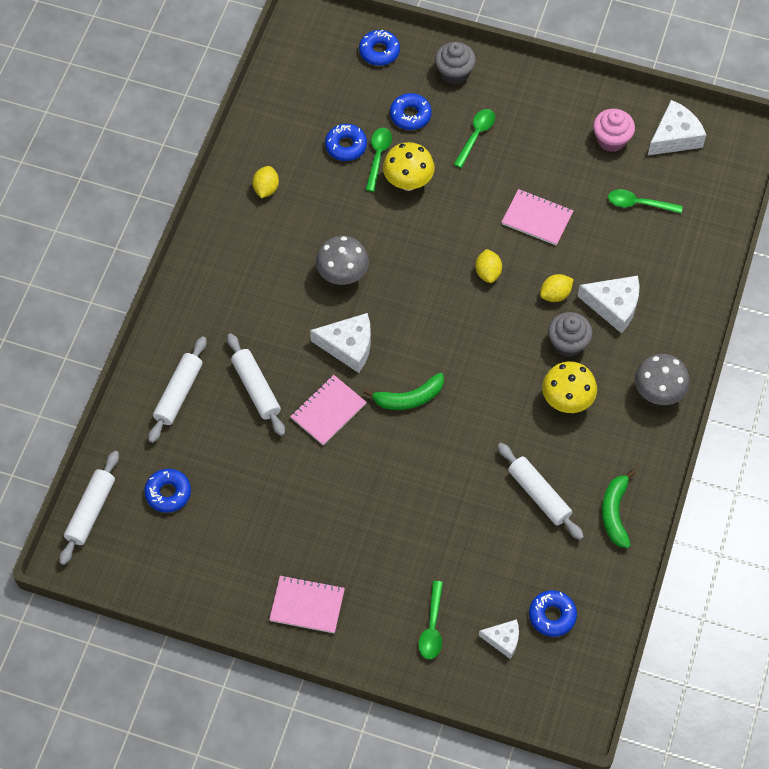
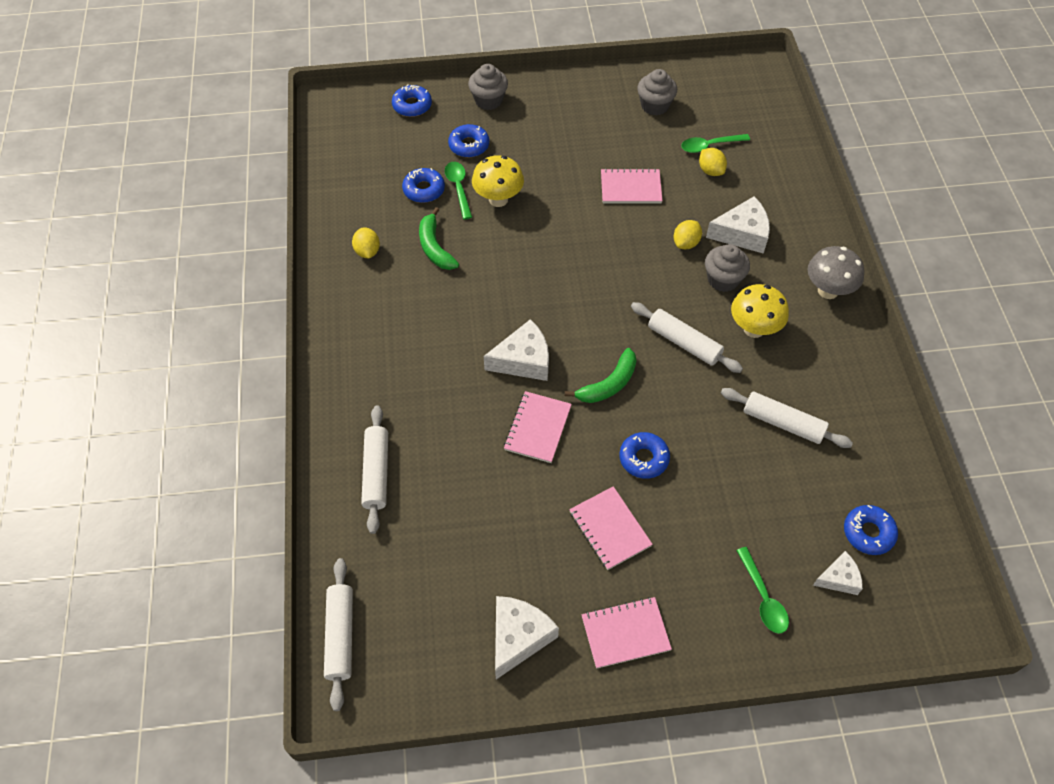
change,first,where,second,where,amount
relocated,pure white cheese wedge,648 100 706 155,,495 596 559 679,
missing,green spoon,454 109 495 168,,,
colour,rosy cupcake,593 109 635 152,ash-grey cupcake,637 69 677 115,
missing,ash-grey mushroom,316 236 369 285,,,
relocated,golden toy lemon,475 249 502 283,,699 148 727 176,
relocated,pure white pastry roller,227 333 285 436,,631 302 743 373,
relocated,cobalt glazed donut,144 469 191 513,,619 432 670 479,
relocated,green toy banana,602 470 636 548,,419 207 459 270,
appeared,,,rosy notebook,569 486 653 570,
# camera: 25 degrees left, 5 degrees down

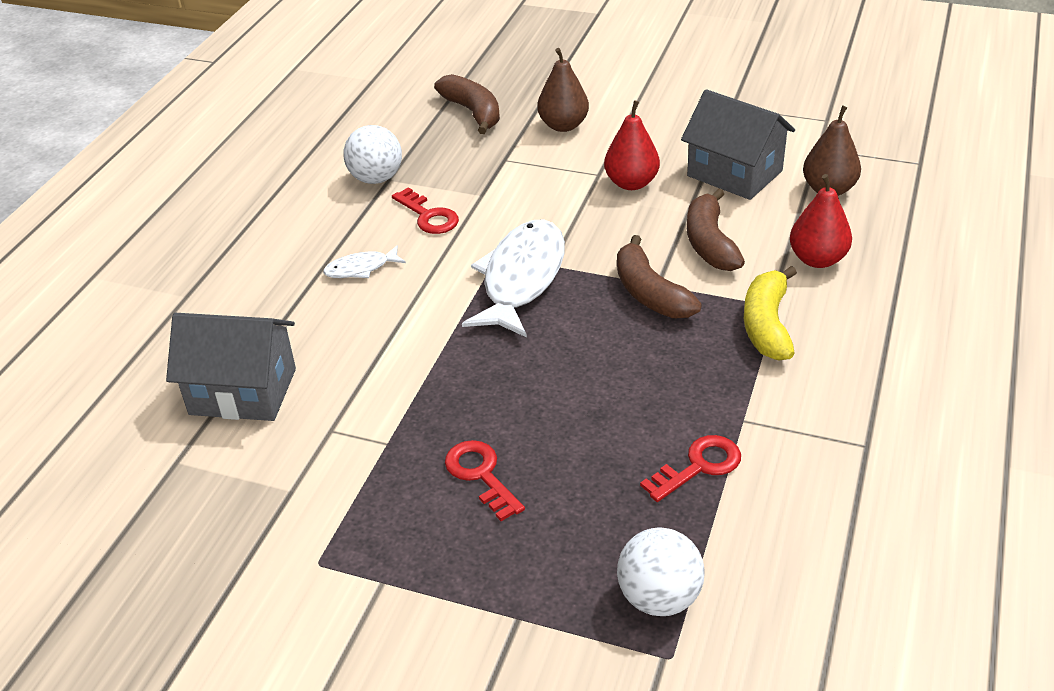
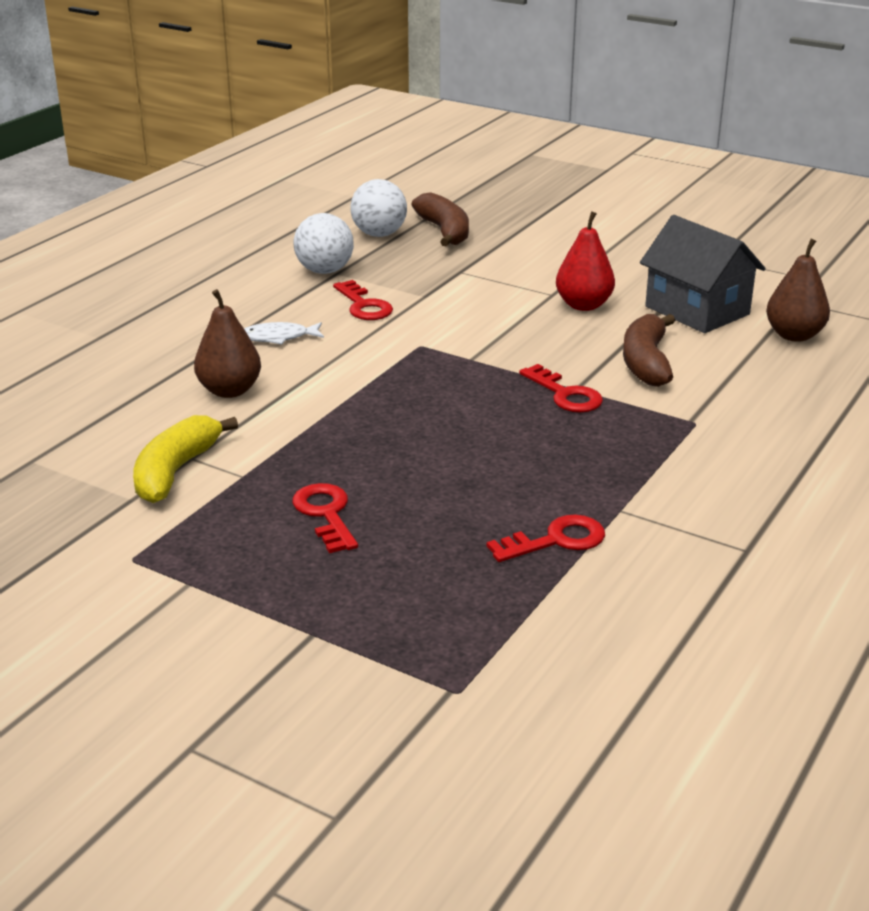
change,first,where,second,where,amount
relocated,dark brown pear,537 48 589 132,,194 289 261 398,
missing,red pear,790 174 852 268,,,
missing,pure white toy fish,462 219 565 338,,,
exchanged,dark brown toy banana,617 235 702 318,red latchkey,519 364 603 413,
relocated,golden toy banana,744 266 797 361,,133 415 238 503,
missing,ash-grey house,166 313 296 421,,,
relocated,pure white play ball,617 528 705 616,,350 179 407 237,
# camera: 10 degrees right, 10 degrees down

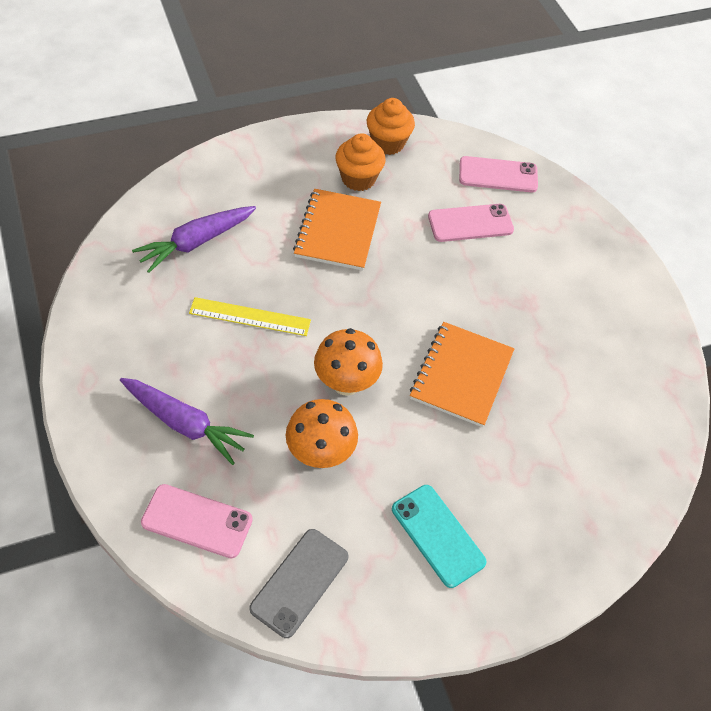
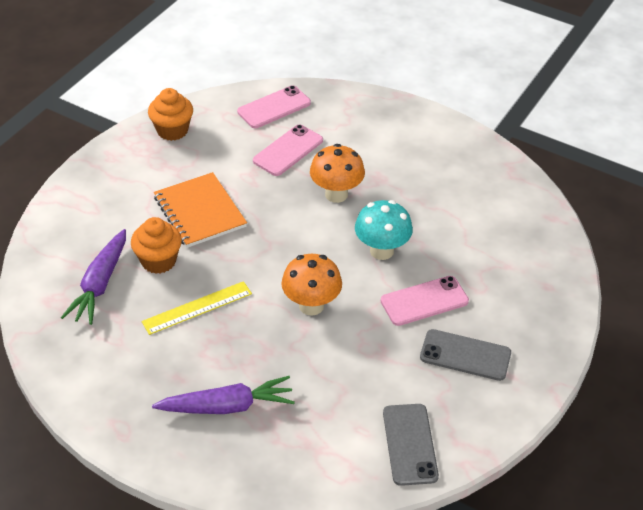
change,first,where,second,where,amount
relocated,orange-coloured cupcake,336 133 385 191,,131 217 182 274,
exchanged,orange-coloured notebook,410 322 514 427,aqua mushroom,355 200 413 260,
relocated,orange-coloured mushroom,286 399 358 468,,310 144 365 203,
relocated,rosy mobile phone,141 484 253 558,,380 276 469 326,
colour,aqua mobile phone,392 485 487 588,ash-grey mobile phone,420 329 511 381,
# camera: 35 degrees left, 10 degrees down

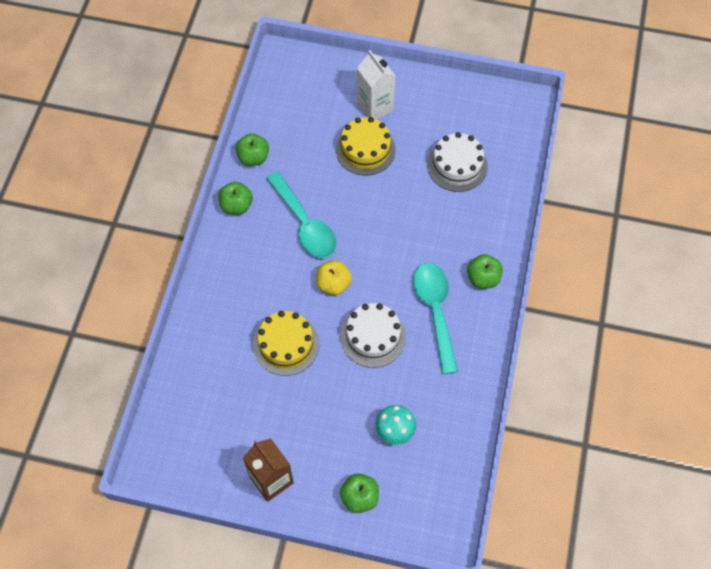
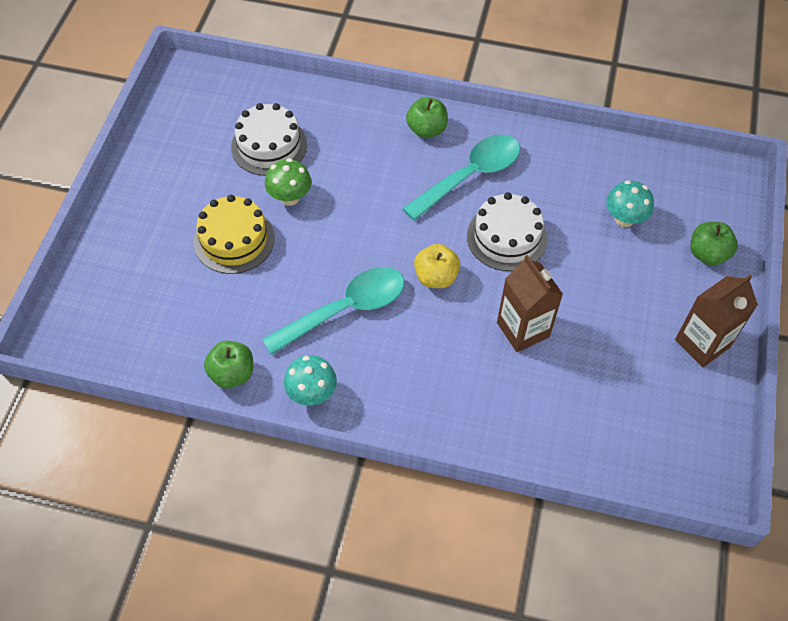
change,first,where,second,where,amount
missing,pure white milk carton,357 50 396 119,,,
exchanged,green apple fruit,218 182 253 215,aqua mushroom,284 355 337 406,
spun,aqua spoon,413 263 458 374,,402 135 520 221,150 degrees clockwise
exchanged,golden layer cake,253 311 319 376,dark brown milk carton,497 255 563 352,
appeared,,,green mushroom,265 158 312 206,
# camera: 90 degrees left, 5 degrees down

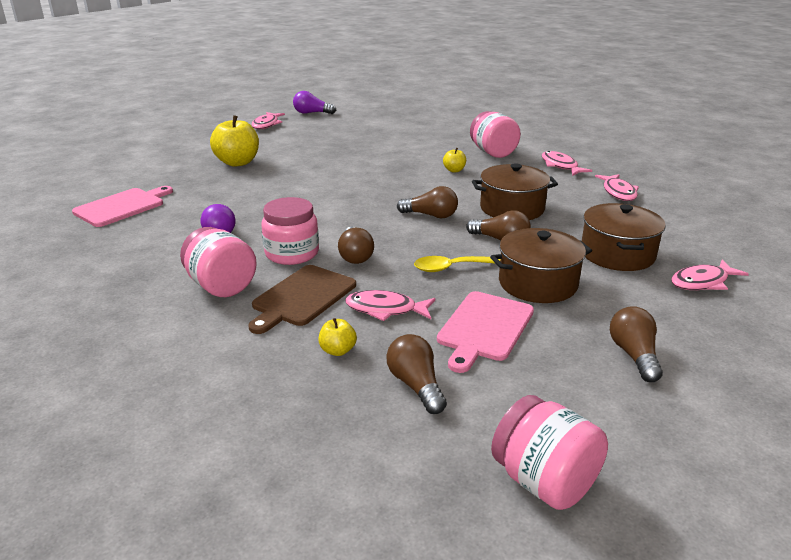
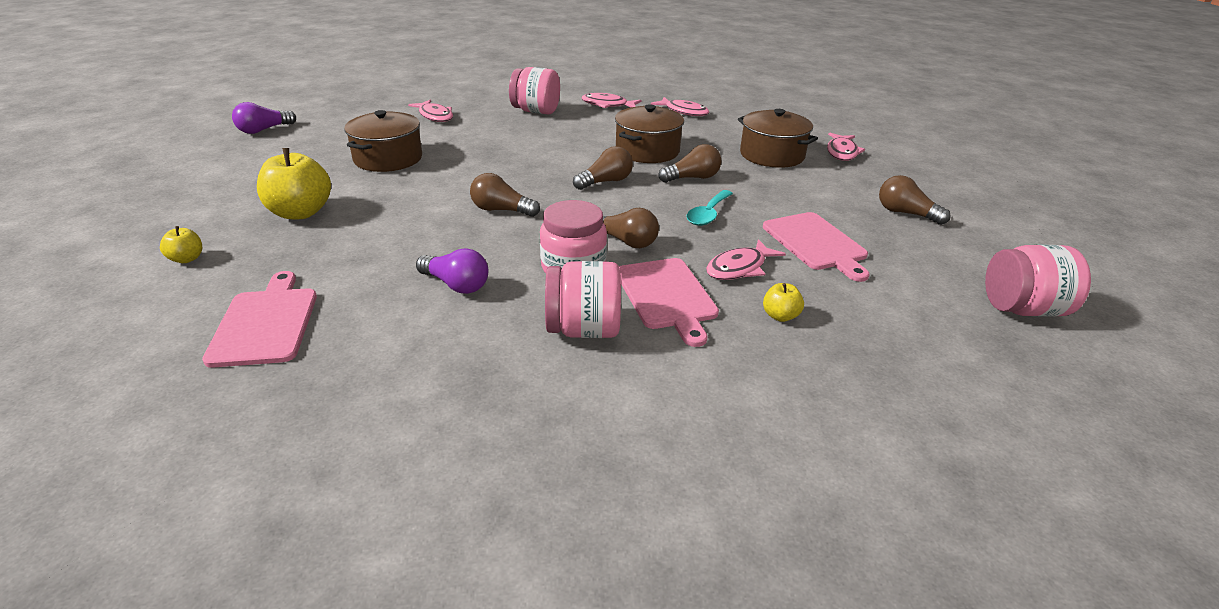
change,first,where,second,where,amount
relocated,rosy toy fish,251 112 285 129,,408 100 453 122,
relocated,golden apple fruit,443 148 466 172,,160 226 202 263,
relocated,dark brown pot,490 228 592 303,,344 110 422 172,
colour,golden spoon,414 256 500 272,aqua spoon,686 190 733 226,
colour,dark brown chopping board,248 265 356 334,rosy chopping board,619 258 719 347,
relocated,dark brown lightbulb,386 334 447 414,,470 173 540 217,
# camera: 50 degrees left, 5 degrees up

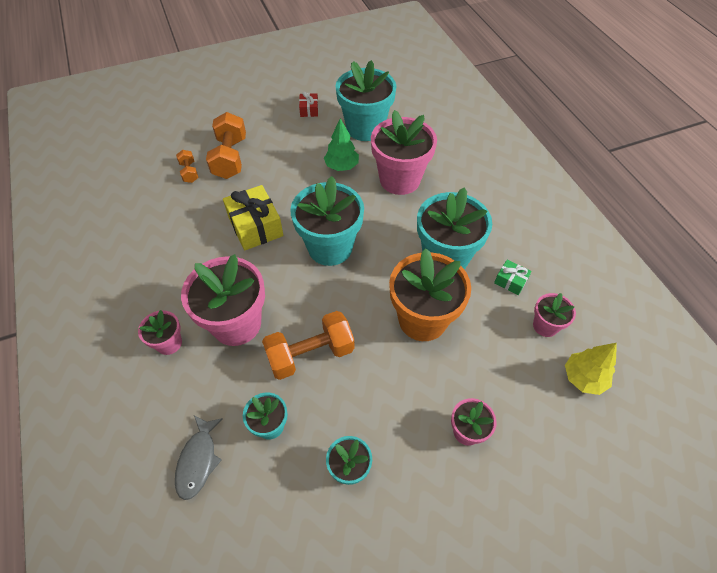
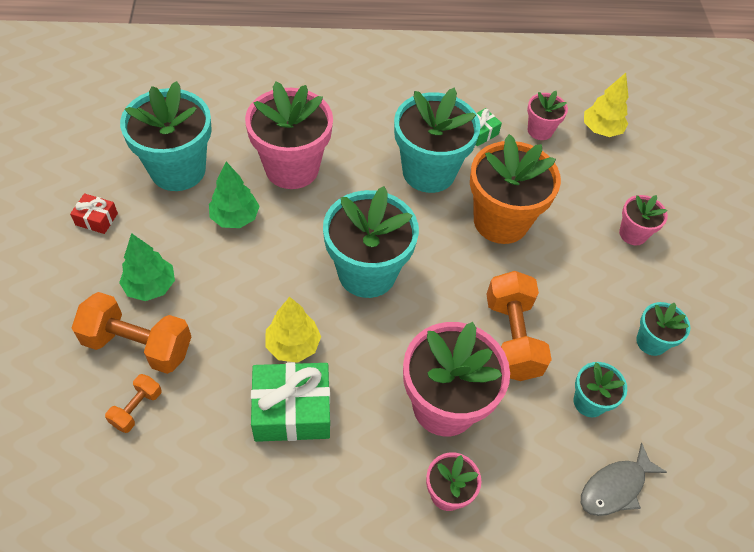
change,first,where,second,where,amount
spun,orange-coloured free weight,176 150 199 183,,105 374 162 433,60 degrees counterclockwise
exchanged,golden gift,223 185 284 250,golden tree,265 297 321 363,
spun,ash-grey toy fish,175 415 223 500,,581 443 667 516,120 degrees clockwise
appeared,,,green tree,119 233 175 301,
appeared,,,green gift,251 363 330 442,
# camera: 75 degrees left, 0 degrees up

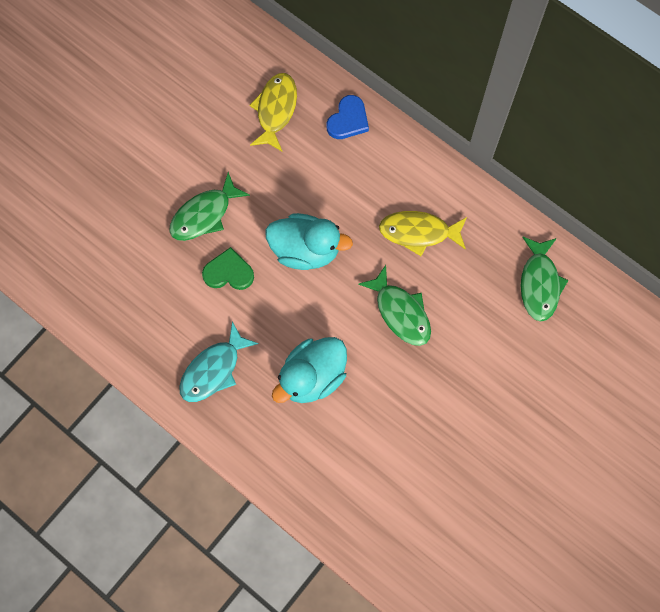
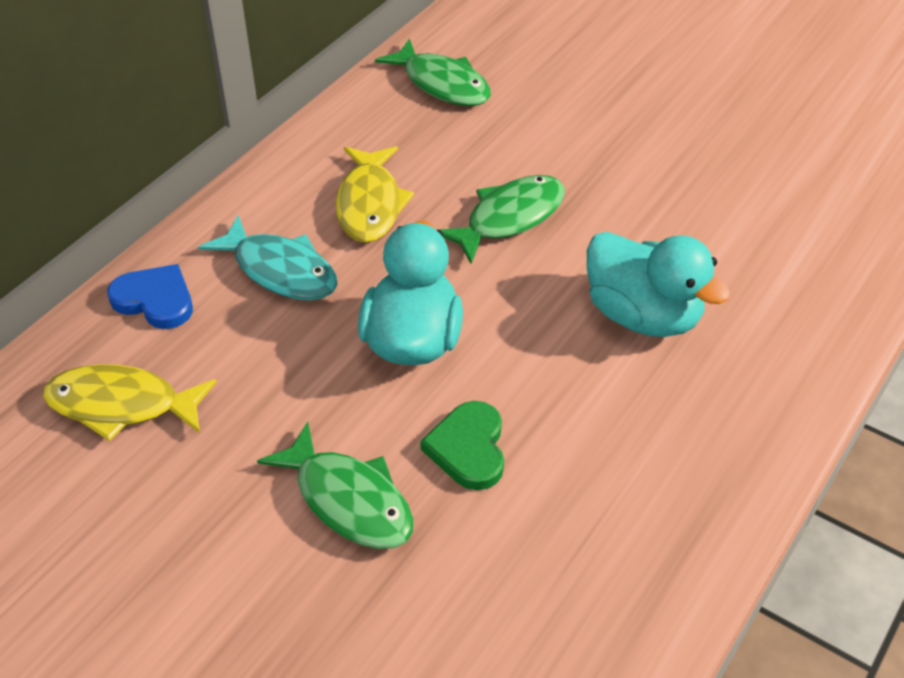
change,first,where,second,where,amount
spun,green toy fish,521 236 569 322,,375 38 491 106,45 degrees clockwise
relocated,aqua toy fish,179 321 259 402,,198 215 337 300,
# camera: 95 degrees left, 25 degrees down

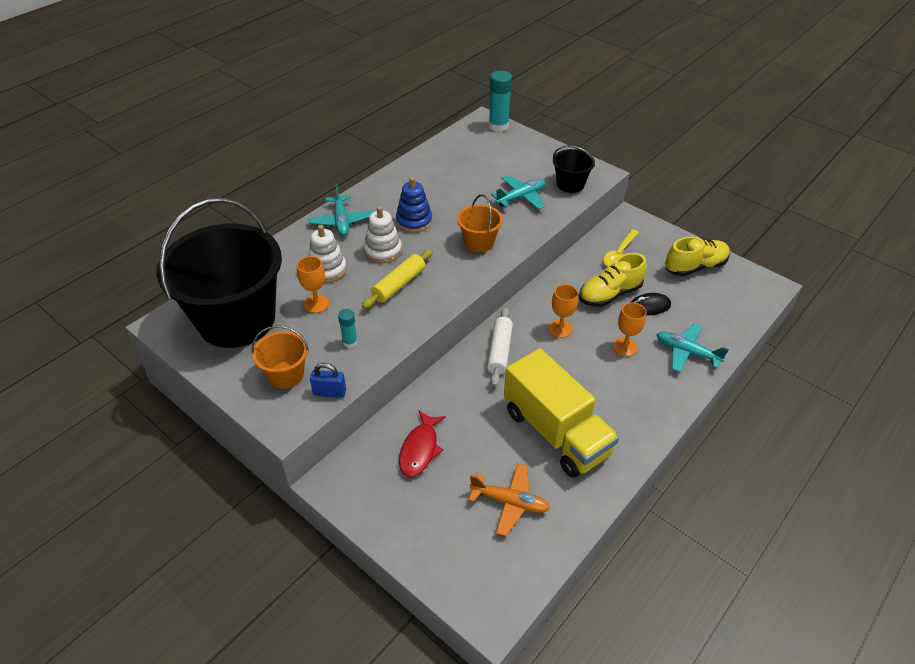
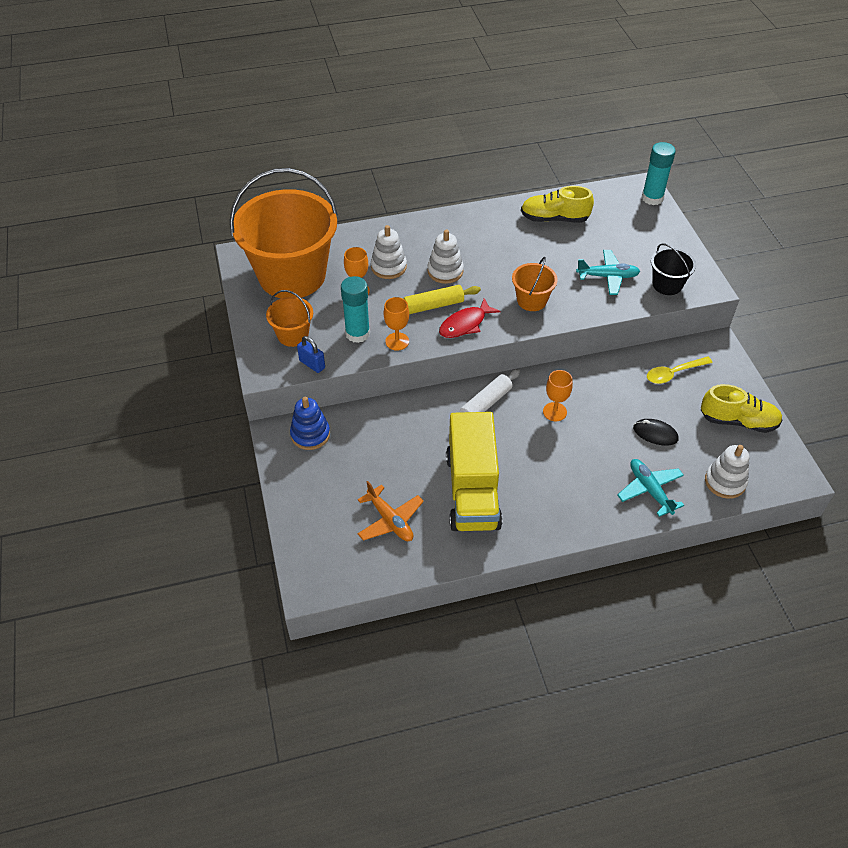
change,first,where,second,where,amount
relocated,cobalt ring stacker,396 177 432 233,,290 397 330 450,
missing,aqua aeroplane,308 184 373 236,,,
colour,ebony bucket,156 198 282 348,orange-coloured bucket,230 168 338 298,
relocated,golden lace-up shoe,579 253 647 307,,521 186 594 222,
relocated,orange-coloured wine glass,613 302 646 356,,384 297 409 351,
size,aqua glue stick,338 309 358 348,,341 276 370 343,x1.83
relocated,red toy fish,399 410 446 477,,439 298 501 338,
appeared,,,pure white ring stacker,705 445 749 499,
# camera: 35 degrees right, 5 degrees up

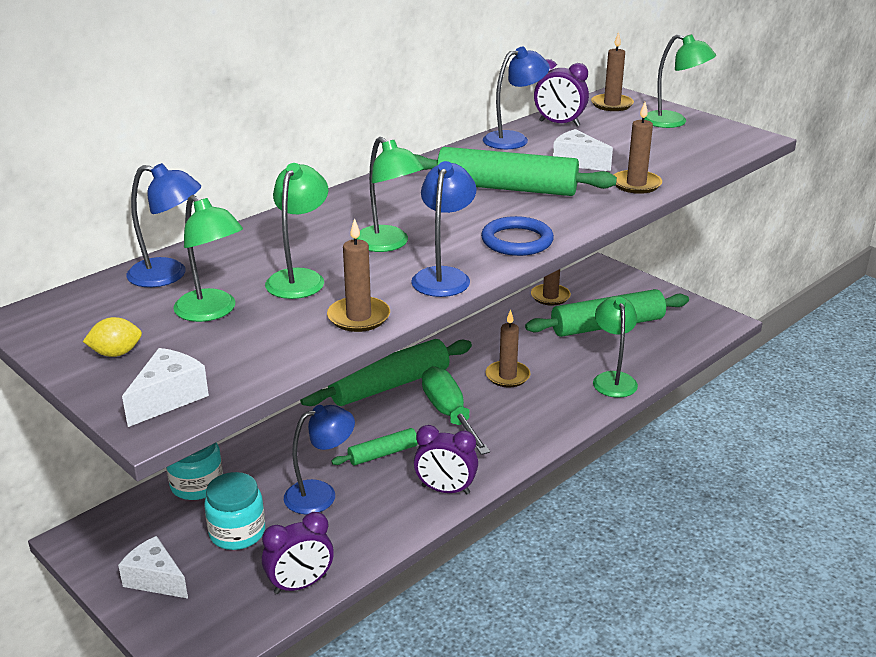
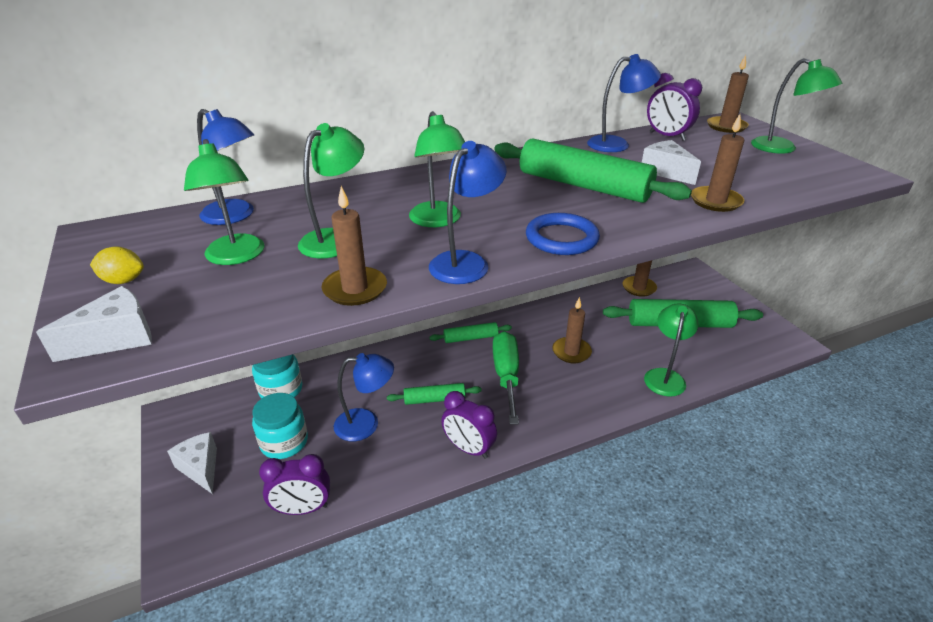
change,first,where,second,where,amount
size,green pastry roller,300 339 472 406,,429 322 512 343,x0.52
# camera: 20 degrees right, 5 degrees up

